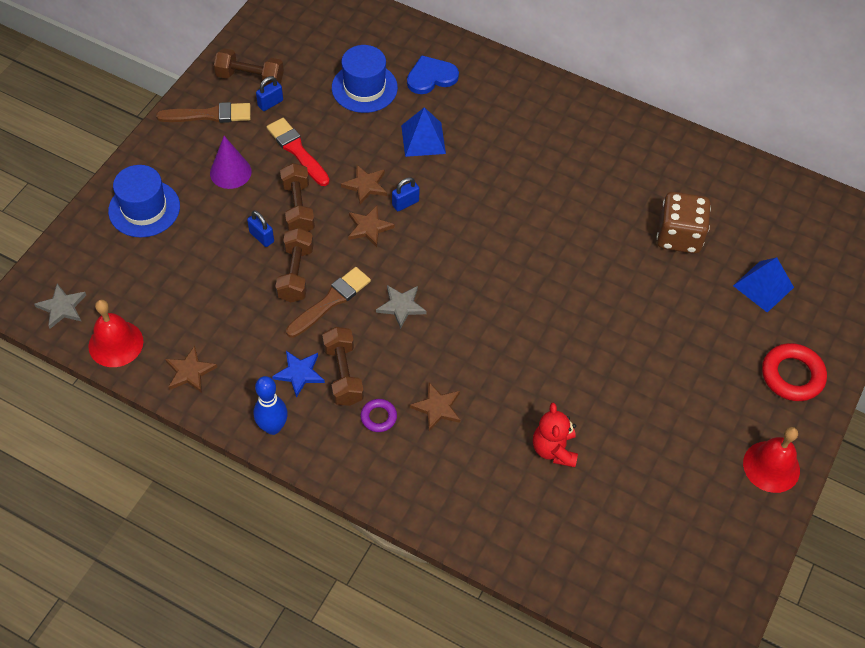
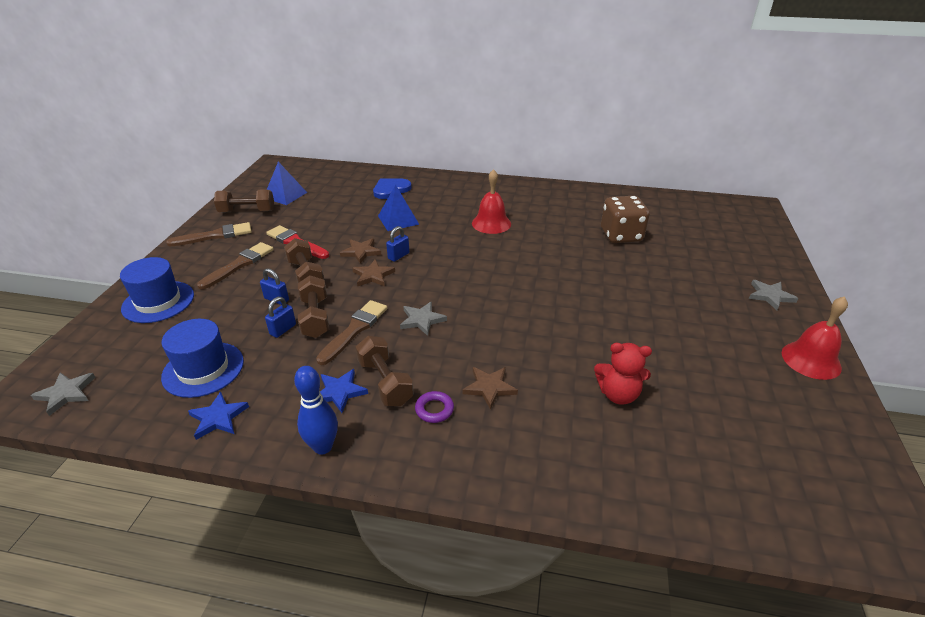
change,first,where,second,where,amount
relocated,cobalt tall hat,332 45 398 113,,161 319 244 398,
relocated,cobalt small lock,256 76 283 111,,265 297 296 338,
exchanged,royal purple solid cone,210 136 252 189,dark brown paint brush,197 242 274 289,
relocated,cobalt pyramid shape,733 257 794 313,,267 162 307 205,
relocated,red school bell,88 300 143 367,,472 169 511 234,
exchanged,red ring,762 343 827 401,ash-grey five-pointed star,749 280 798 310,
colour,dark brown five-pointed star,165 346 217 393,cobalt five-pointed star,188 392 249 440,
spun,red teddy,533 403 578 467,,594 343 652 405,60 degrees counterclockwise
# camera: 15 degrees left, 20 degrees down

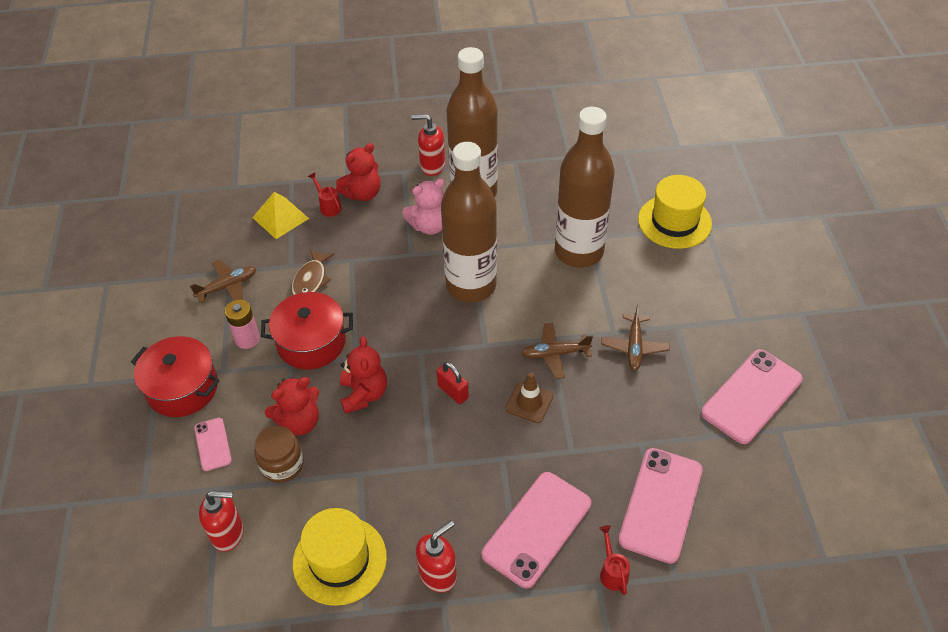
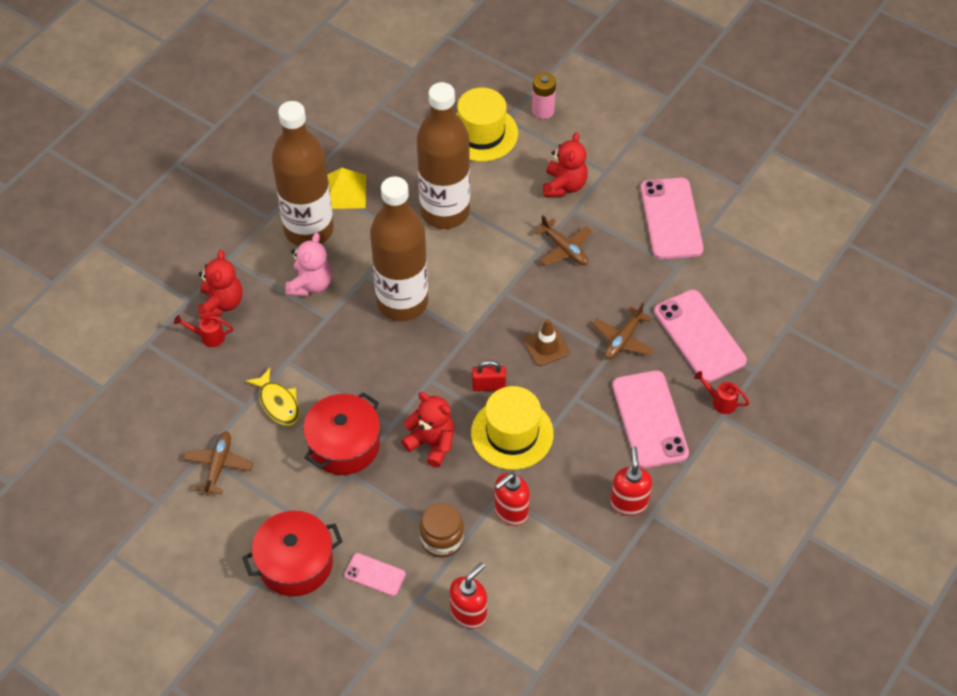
change,first,where,second,where,amount
relocated,red soap dispenser,411 114 445 176,,494 473 530 526,
relocated,golden pyramid shape,252 192 309 239,,327 168 366 209,
colour,dark brown toy fish,291 249 334 295,golden toy fish,246 368 299 426,
relocated,rosy power cell,225 300 260 349,,532 73 556 119,
relocated,dark brown aeroplane,521 323 593 379,,593 302 654 360,
relocated,red teddy,265 377 319 436,,543 132 588 197,
relocated,golden tall hat,293 508 387 606,,471 386 554 470,
# camera: 50 degrees left, 5 degrees up

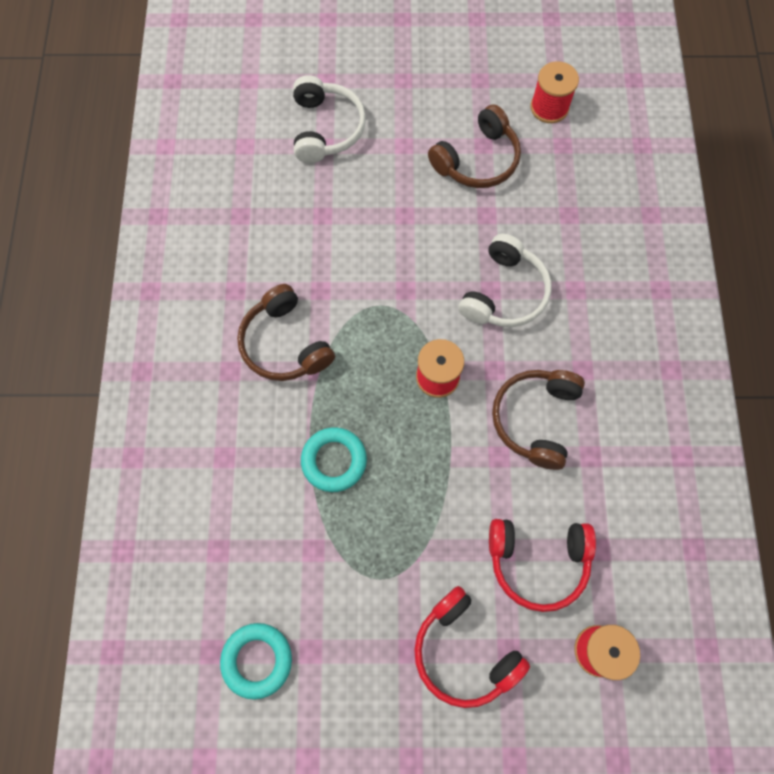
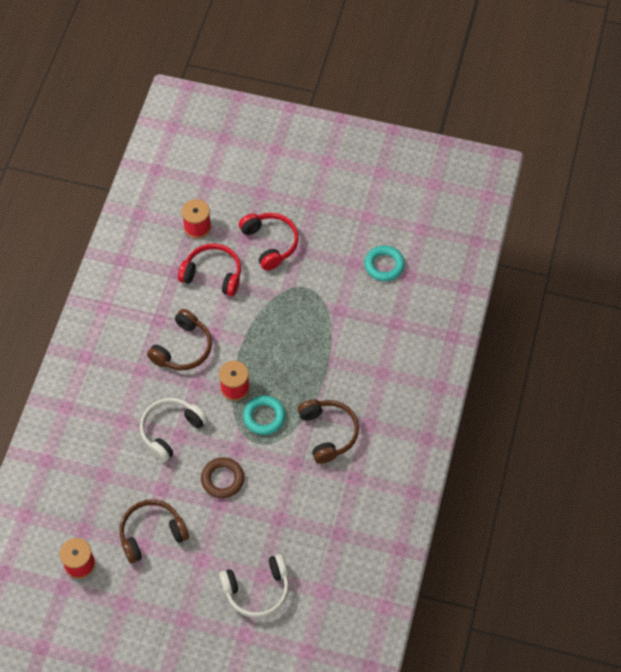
change,first,where,second,where,amount
spun,pure white headset,293 75 366 163,,219 554 289 618,120 degrees counterclockwise
relocated,aqua ring,301 427 367 492,,243 396 285 435,
appeared,,,dark brown ring,201 457 244 498,
# camera: 165 degrees left, 10 degrees down

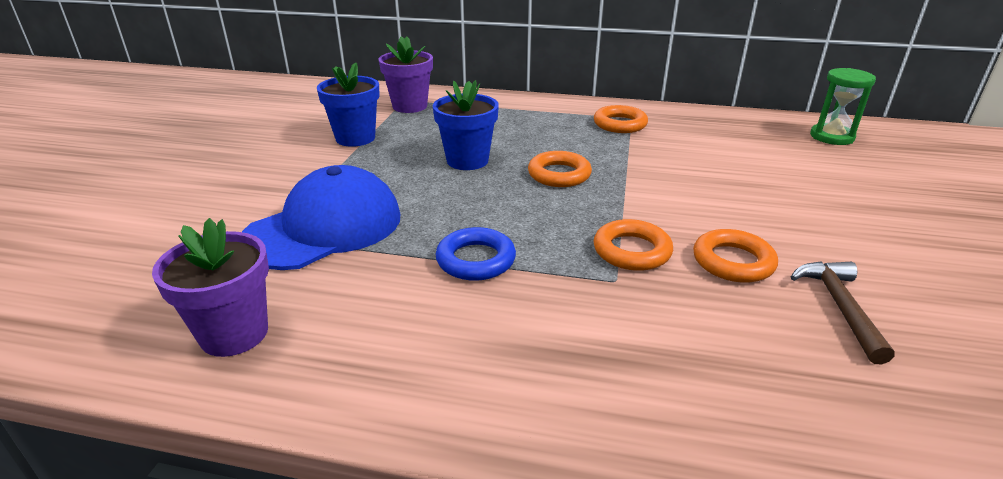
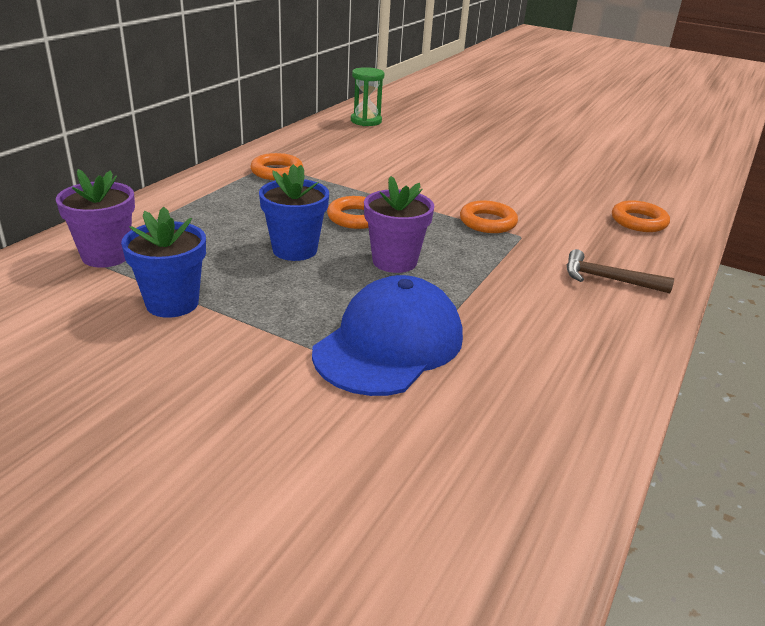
change,first,where,second,where,amount
spun,cobalt peaked cap,242 165 400 270,,312 275 463 396,60 degrees clockwise
relocated,royal purple flower pot,152 218 269 357,,364 176 434 273,
missing,cobalt ring,436 227 516 281,,,
relocated,orange-coloured ring,693 229 778 283,,612 200 670 232,
relocated,dark brown hammer,791 261 895 364,,567 249 674 293,
# camera: 75 degrees left, 0 degrees up

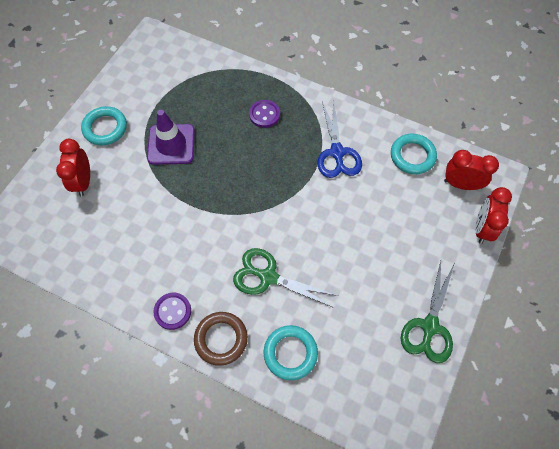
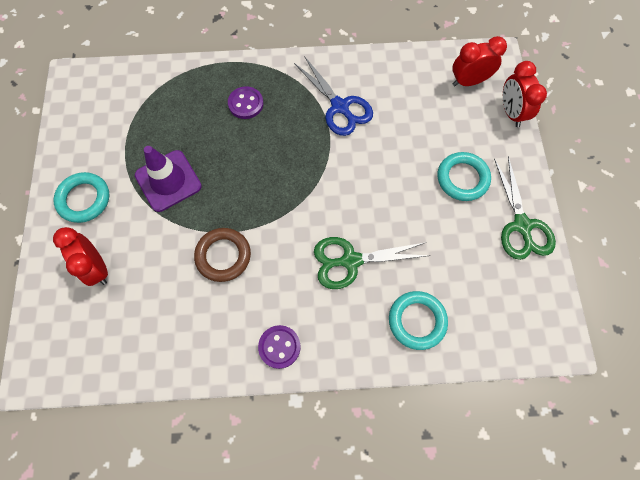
change,first,where,second,where,amount
relocated,aqua ring,391 134 437 174,,438 152 491 201,
relocated,dark brown ring,194 312 248 366,,194 228 251 282,
# camera: 30 degrees left, 5 degrees up

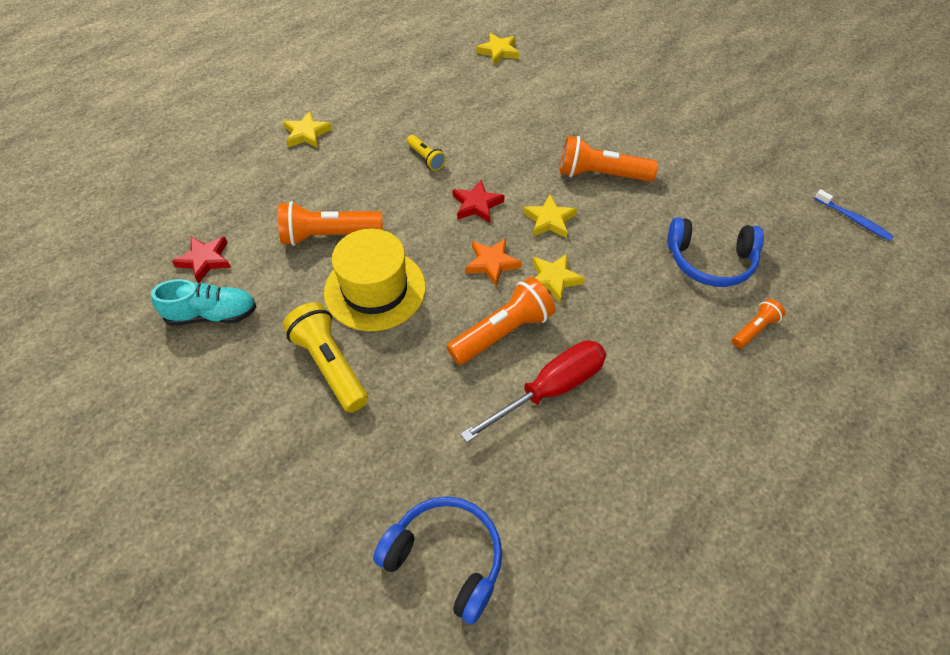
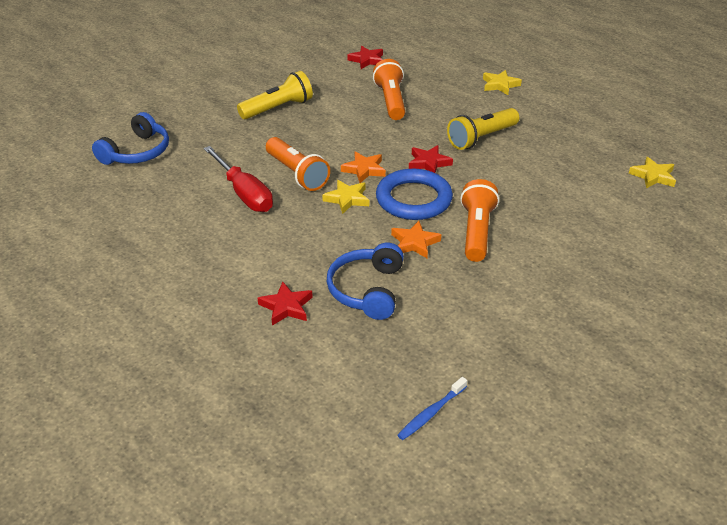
change,first,where,second,where,amount
size,golden torch,407 135 446 171,,447 108 519 150,x1.85
exchanged,golden five-pointed star,523 195 577 238,cobalt ring,376 169 453 220,
missing,golden tall hat,324 229 426 331,,,
missing,aqua lace-up shoe,151 279 256 326,,,
exchanged,orange-coloured torch,732 299 785 348,red five-pointed star,258 281 313 326,
appeared,,,orange-coloured five-pointed star,391 221 441 258,
# camera: 90 degrees right, 15 degrees down

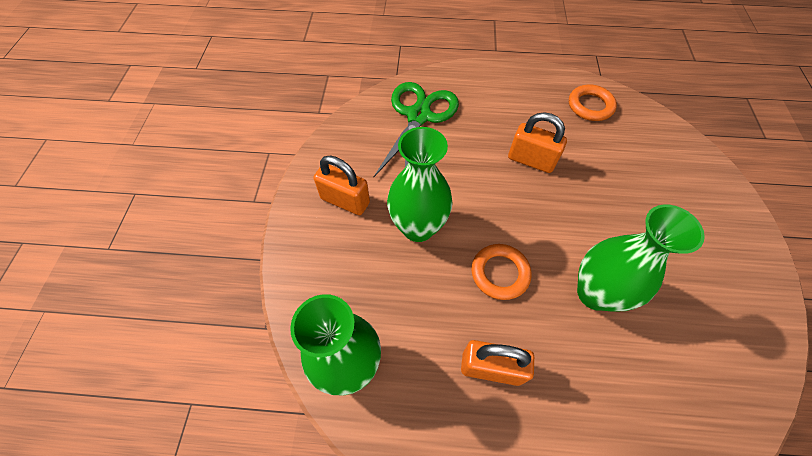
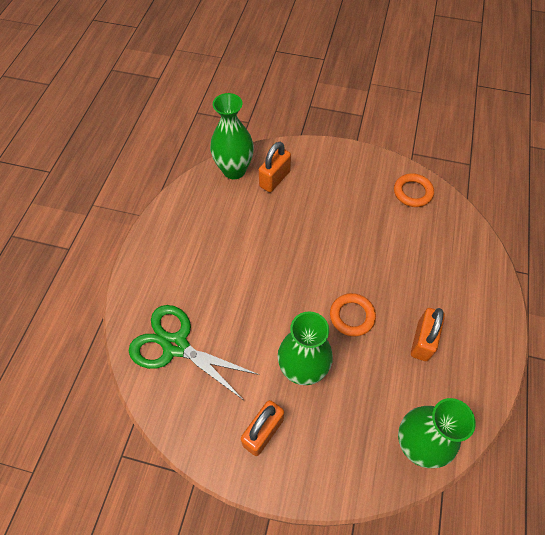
change,first,where,second,where,amount
relocated,orange-coloured ring,569 84 617 121,,394 173 434 207,
relocated,orange-coloured small lock,508 112 567 173,,259 142 291 192,
relocated,green tall vase,577 205 705 311,,210 93 254 179,
# camera: 80 degrees left, 0 degrees up

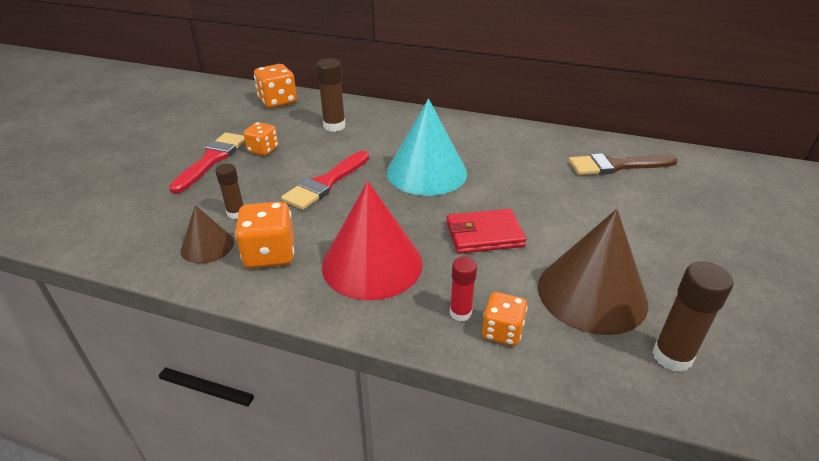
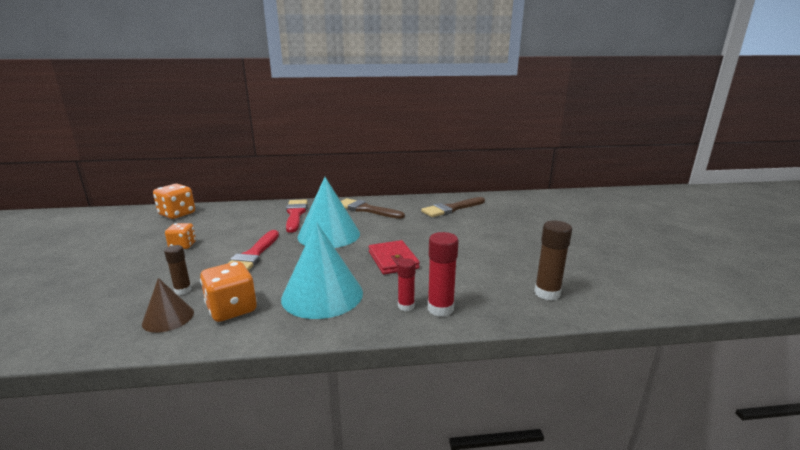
change,first,where,second,where,amount
missing,dark brown glue stick,316 59 346 132,,,
relocated,red paint brush,169 133 245 194,,286 199 308 233,
colour,red solid cone,322 181 423 300,aqua solid cone,281 222 363 319,
spun,red card wallet,446 209 526 254,,369 240 420 274,75 degrees counterclockwise
missing,dark brown solid cone,538 209 648 335,,,
exchanged,orange-coloured game die,482 292 527 346,red glue stick,428 232 459 317,
appeared,,,dark brown paint brush,341 198 405 219,
# camera: 25 degrees left, 15 degrees down

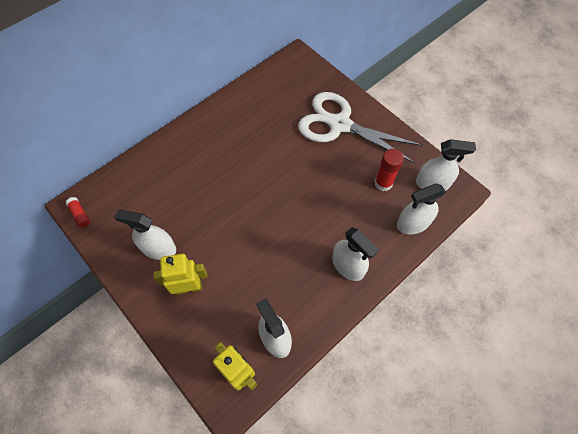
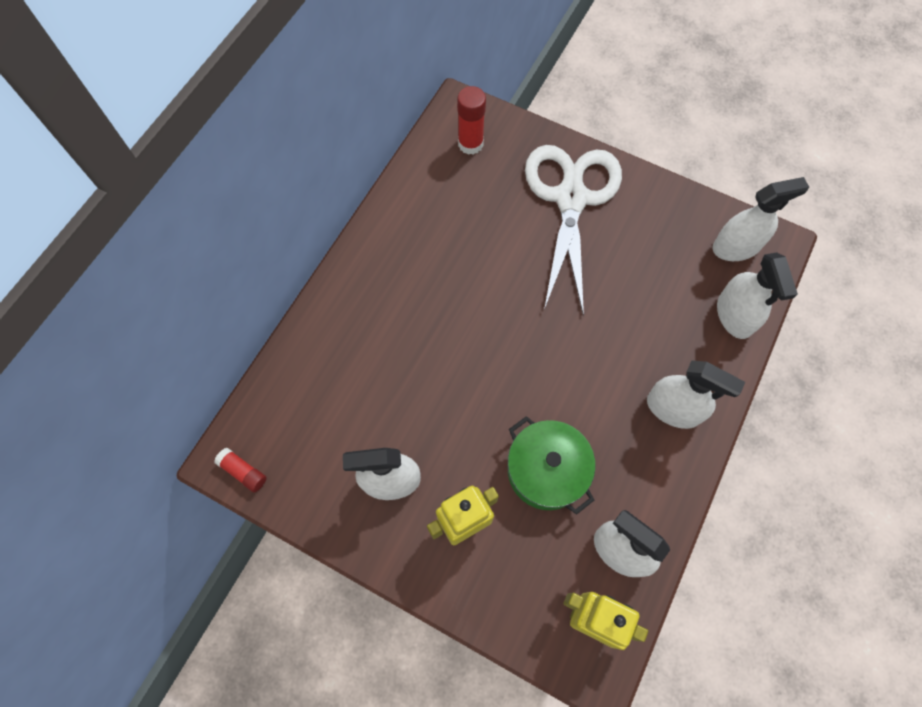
change,first,where,second,where,amount
spun,pure white shears,298 92 423 163,,525 145 622 316,90 degrees clockwise
relocated,red glue stick,375 149 404 191,,457 86 486 155,
spun,pure white spray bottle,397 184 446 234,,717 253 798 339,60 degrees counterclockwise
appeared,,,green pot,508 416 595 515,
# camera: 20 degrees left, 5 degrees up

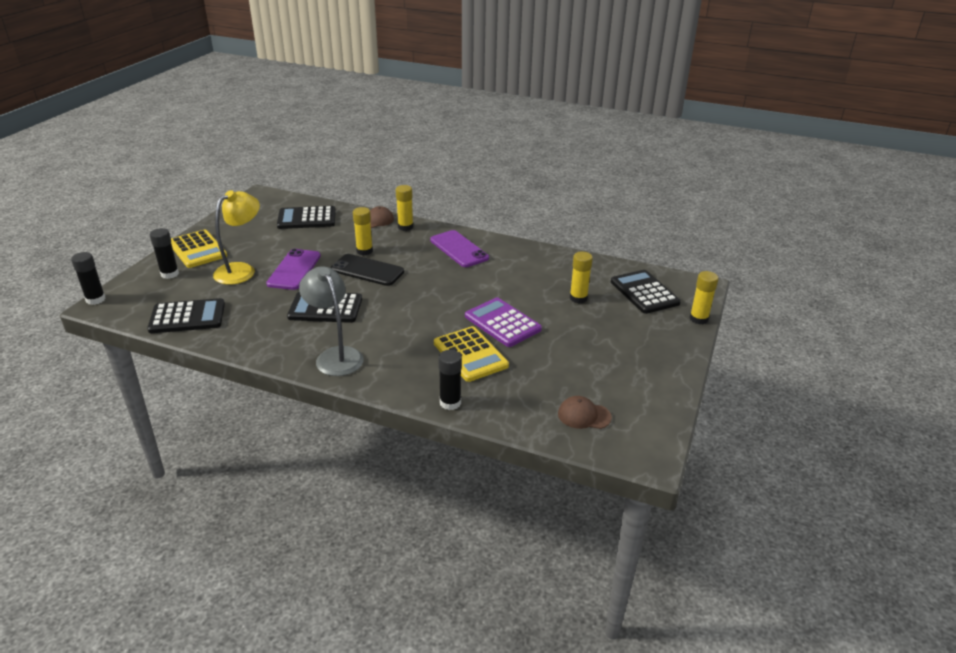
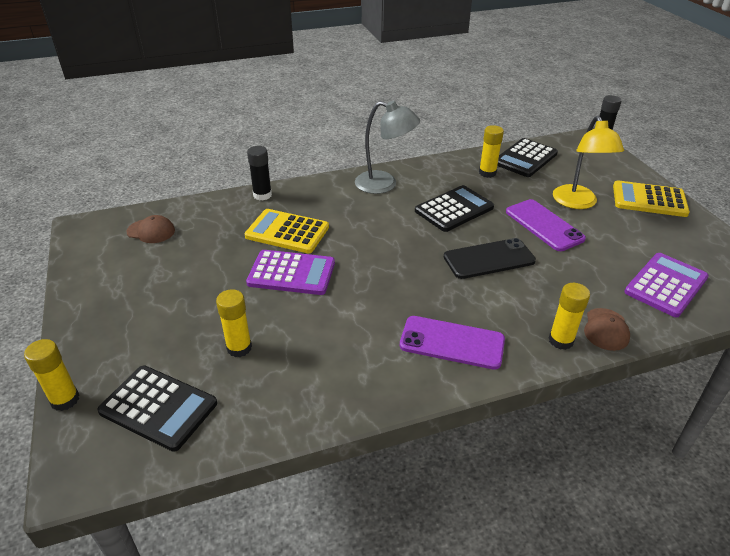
change,first,where,second,where,amount
colour,ebony adding machine,277 206 336 229,royal purple adding machine,624 253 709 317,
relocated,golden glue stick,353 207 373 255,,479 125 504 178,
missing,ebony glue stick,150 228 179 279,,,
spun,dark brown peaked cap,558 396 612 429,,126 215 175 243,45 degrees clockwise
# camera: 140 degrees right, 5 degrees up

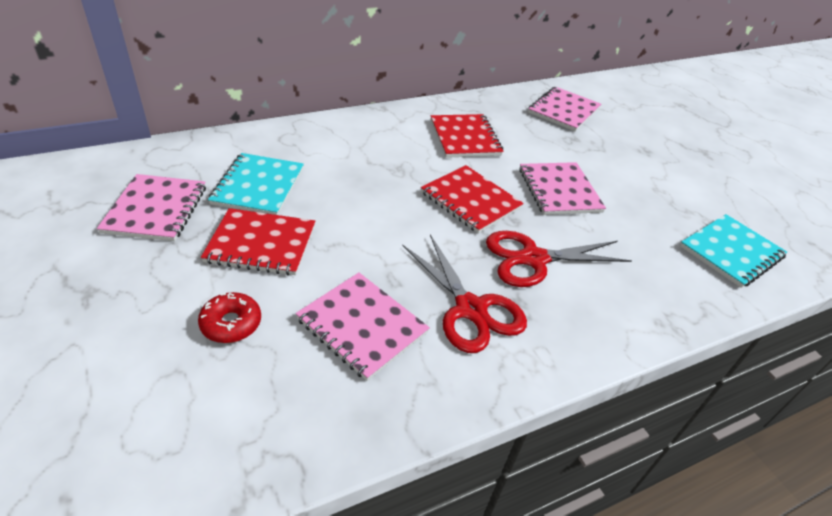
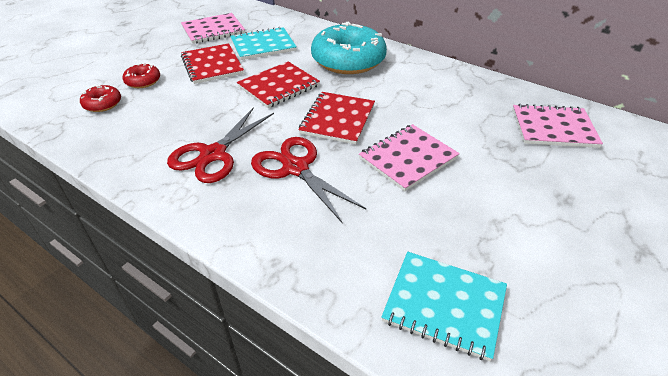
change,first,where,second,where,amount
relocated,red notebook,431 114 503 158,,237 62 320 108,
missing,rosy notebook,296 273 430 381,,,
appeared,,,aqua glazed donut,311 22 387 74,
appeared,,,red glazed donut,80 85 121 112,
# camera: 65 degrees right, 0 degrees up

